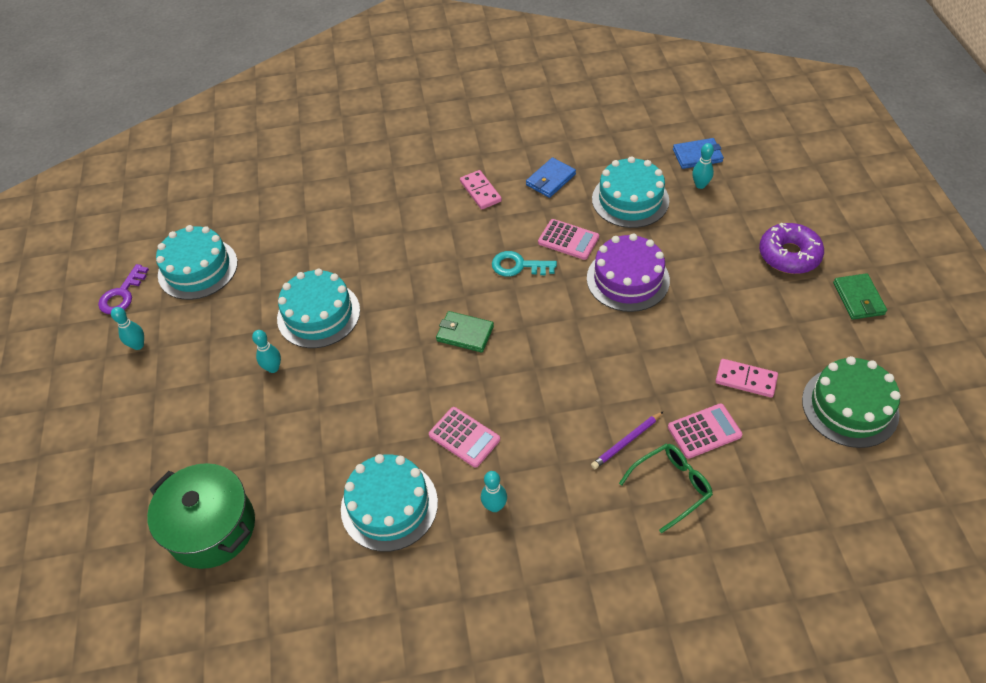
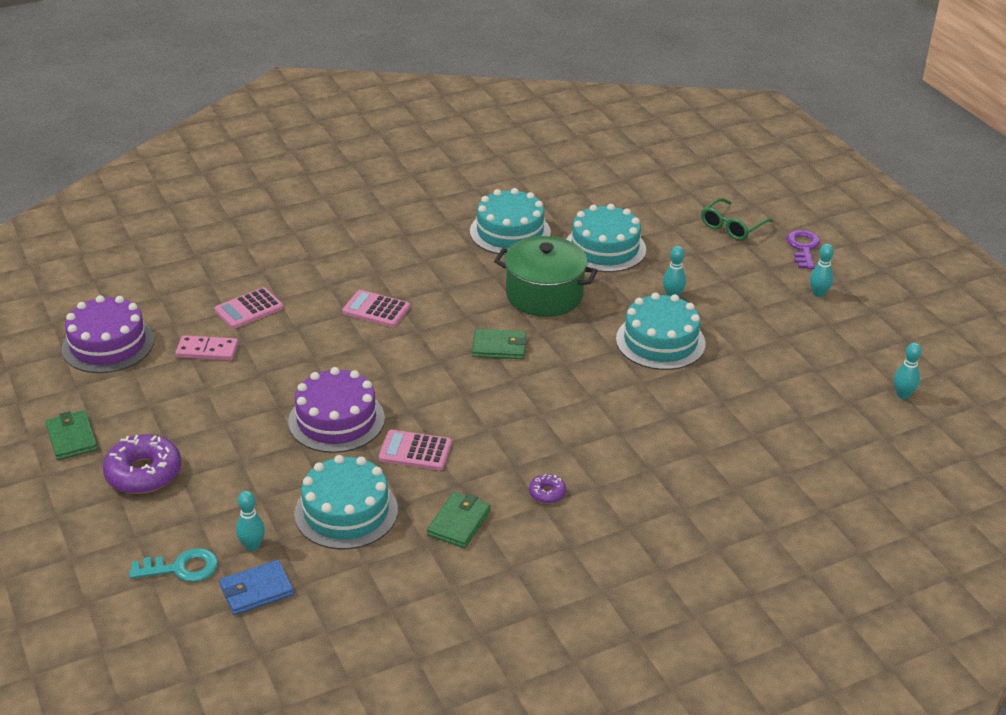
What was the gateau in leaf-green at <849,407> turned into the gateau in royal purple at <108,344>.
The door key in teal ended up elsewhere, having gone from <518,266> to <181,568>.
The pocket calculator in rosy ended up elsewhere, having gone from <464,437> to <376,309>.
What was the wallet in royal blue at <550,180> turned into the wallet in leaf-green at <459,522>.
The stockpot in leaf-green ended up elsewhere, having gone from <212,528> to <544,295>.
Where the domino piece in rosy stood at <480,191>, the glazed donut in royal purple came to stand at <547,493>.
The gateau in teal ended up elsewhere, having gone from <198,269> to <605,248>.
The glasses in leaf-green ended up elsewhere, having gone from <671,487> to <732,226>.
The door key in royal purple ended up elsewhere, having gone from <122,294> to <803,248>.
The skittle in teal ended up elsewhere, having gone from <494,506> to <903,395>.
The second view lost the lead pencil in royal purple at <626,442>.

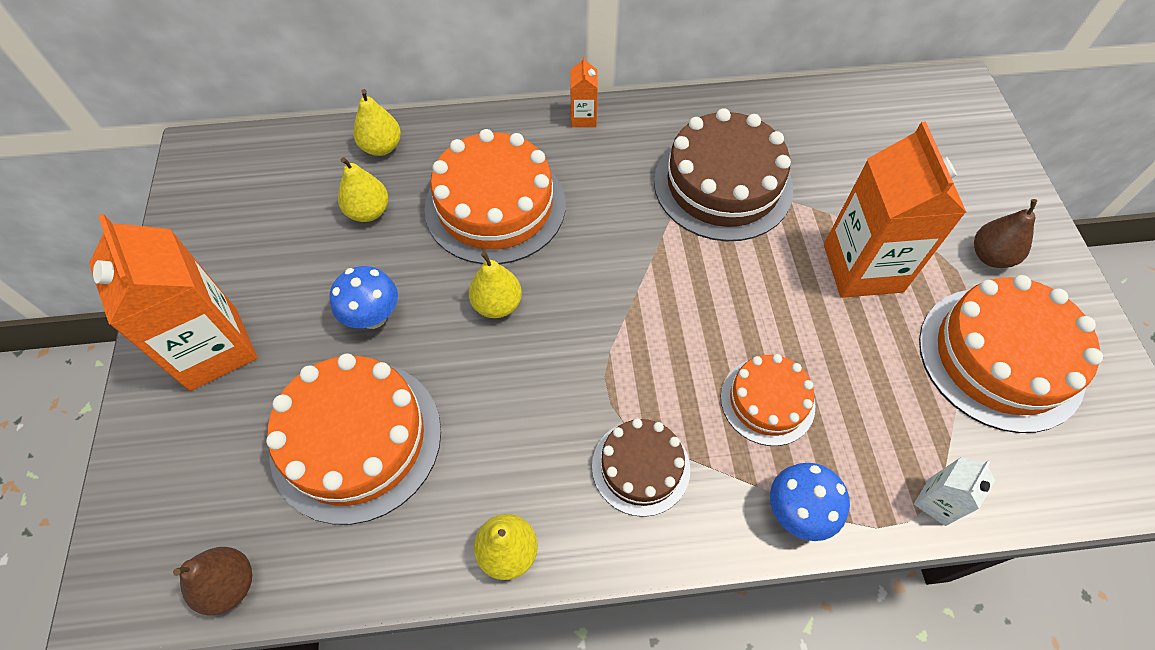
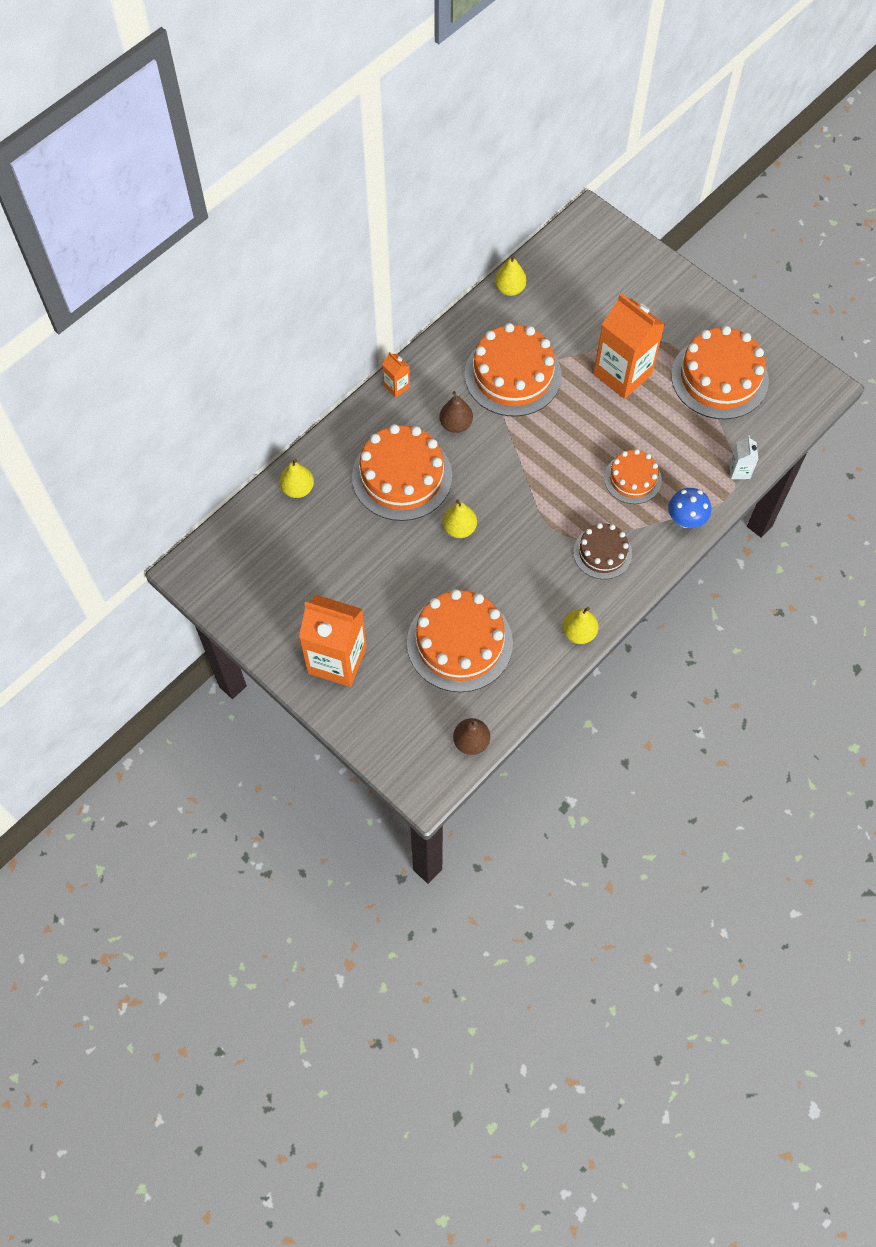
The pear fruit in brown ended up elsewhere, having gone from <990,256> to <456,424>.
What was the gateau in brown at <723,185> turned into the gateau in orange at <513,375>.
The pear fruit in yellow ended up elsewhere, having gone from <368,212> to <510,289>.
The second view lost the toadstool in royal blue at <373,317>.

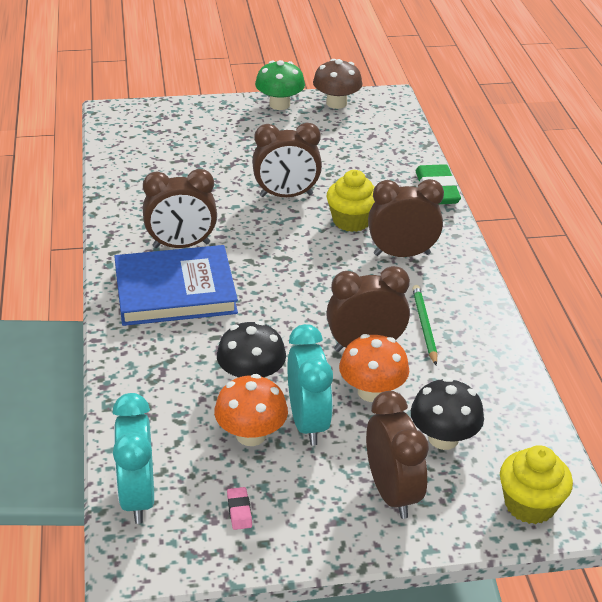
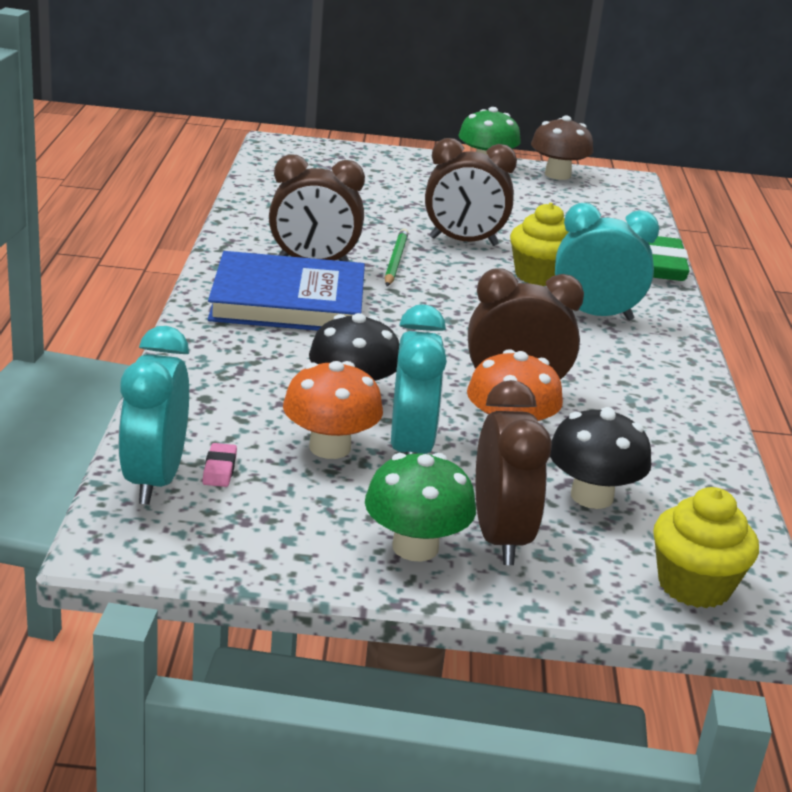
The eraser in rosy ended up elsewhere, having gone from <239,511> to <219,469>.
The second view gained the toadstool in leaf-green at <415,547>.
The lead pencil in leaf-green ended up elsewhere, having gone from <424,326> to <395,261>.
What was the bedside clock in brown at <402,254> turned into the bedside clock in teal at <595,315>.

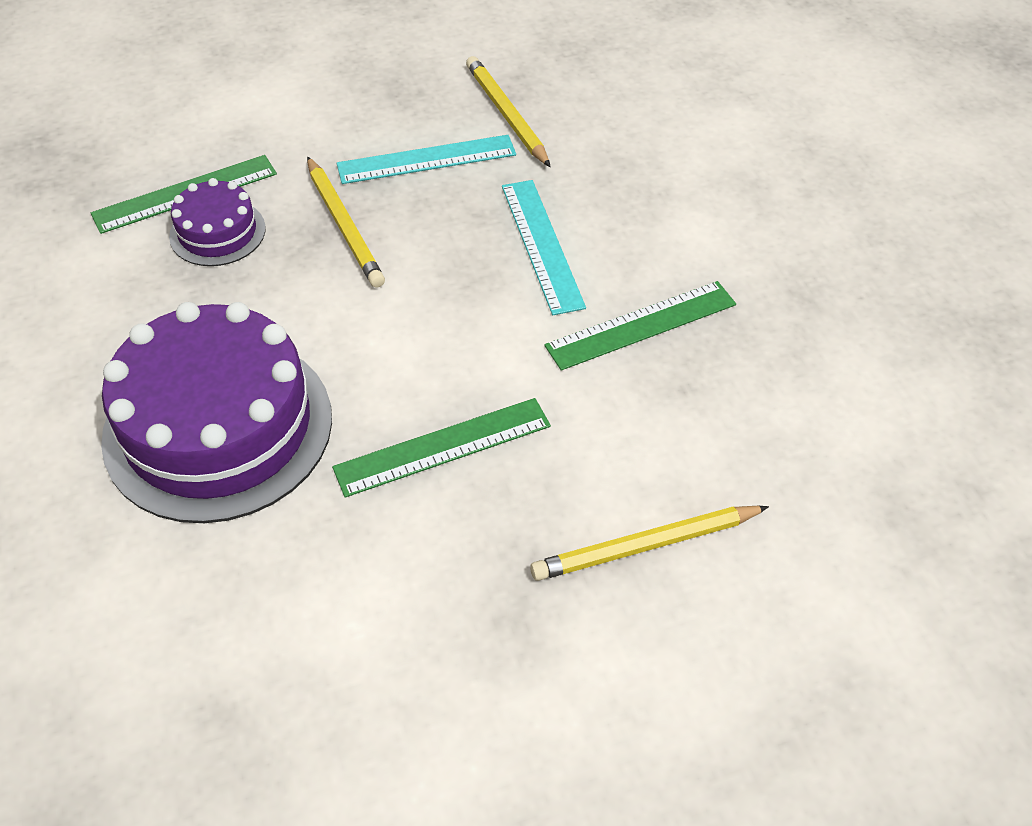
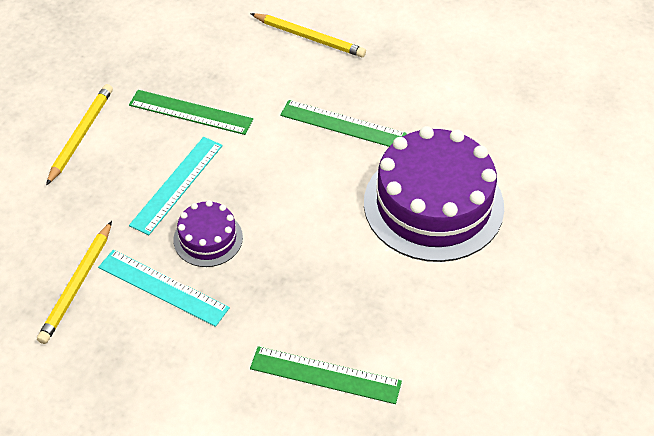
The lead pencil in yellow ended up elsewhere, having gone from <344,225> to <81,135>.
The gateau in royal purple ended up elsewhere, having gone from <217,232> to <208,238>.

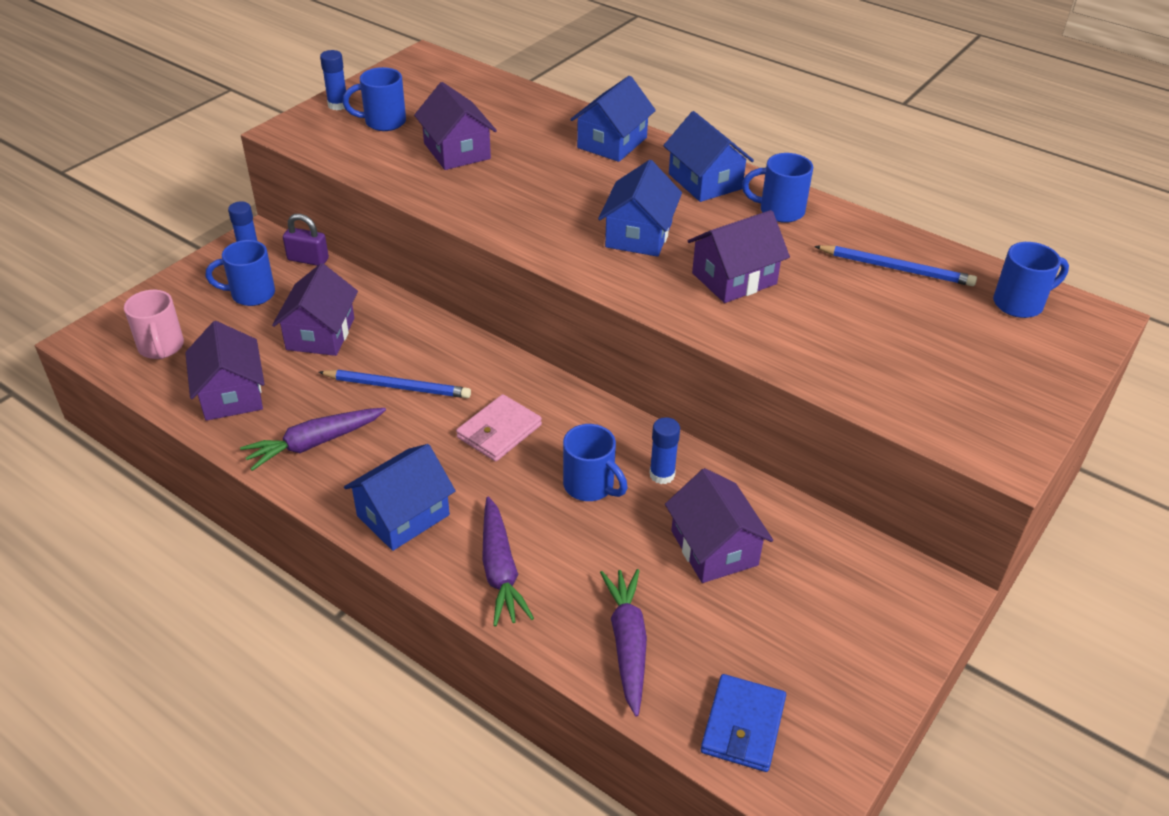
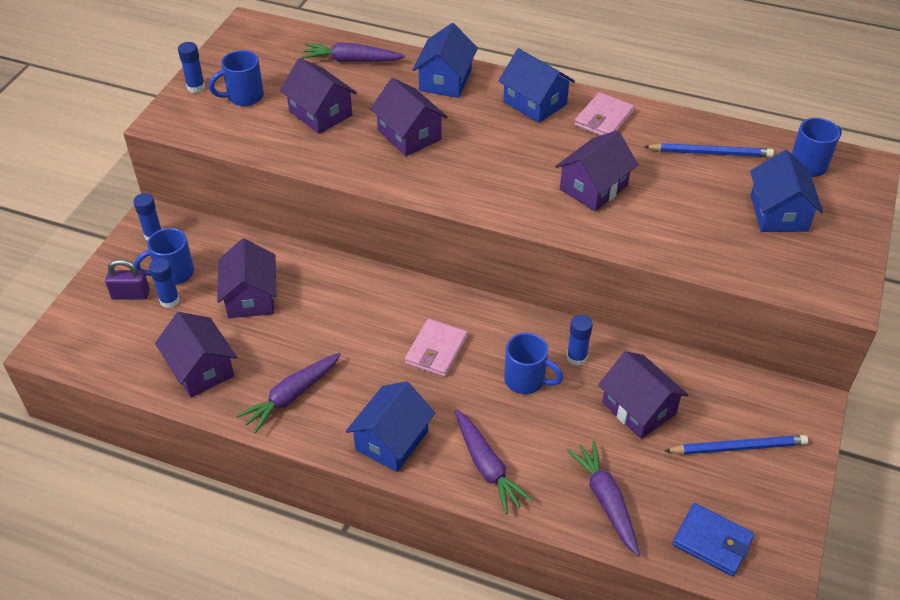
The lock in royal purple ended up elsewhere, having gone from <308,259> to <131,294>.
The second view gained the stick of glue in royal blue at <169,300>.
The second view gained the toy carrot in royal purple at <352,61>.
The second view gained the cottage in royal purple at <409,135>.
Where the tea mug in royal blue stood at <779,211>, the wallet in rosy came to stand at <603,119>.
The lead pencil in royal blue ended up elsewhere, having gone from <397,387> to <738,447>.
The wallet in royal blue at <743,726> ended up facing another way, 60 degrees counterclockwise from before.
The cottage in royal blue ended up elsewhere, having gone from <639,235> to <778,213>.
The second view lost the tea mug in rosy at <161,347>.

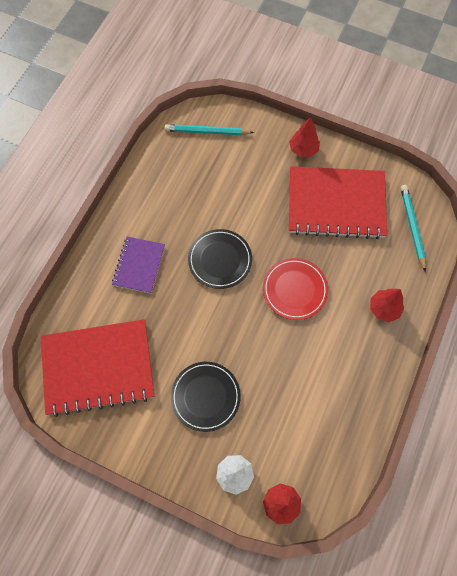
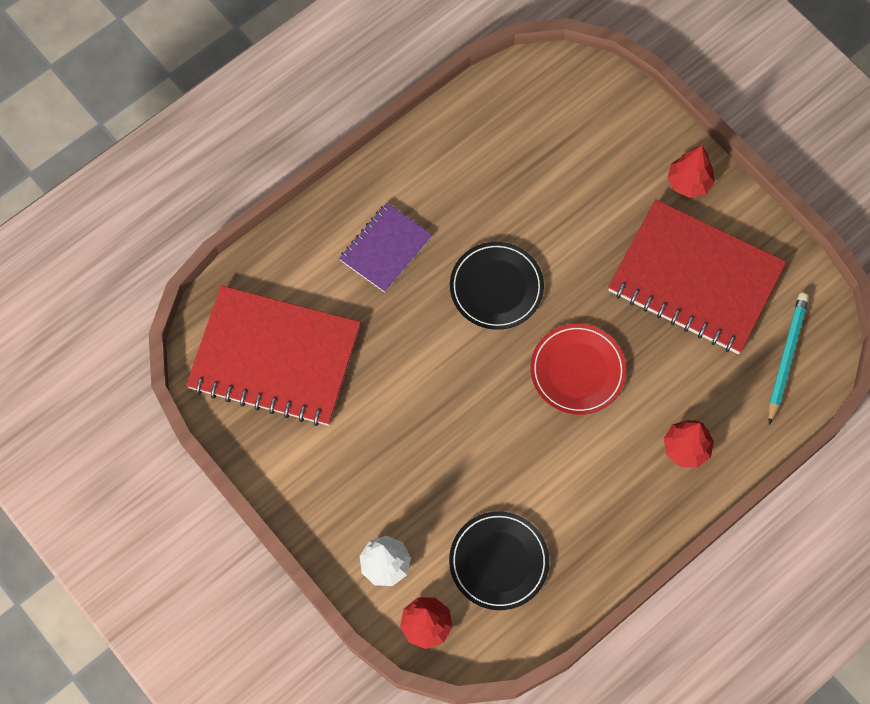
The flat dish in black ended up elsewhere, having gone from <205,396> to <499,561>.
The second view lost the lead pencil in teal at <207,132>.

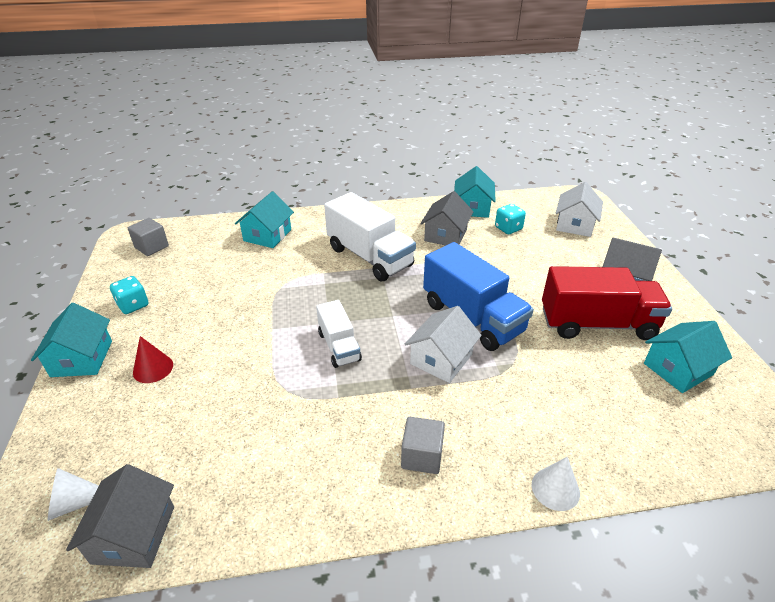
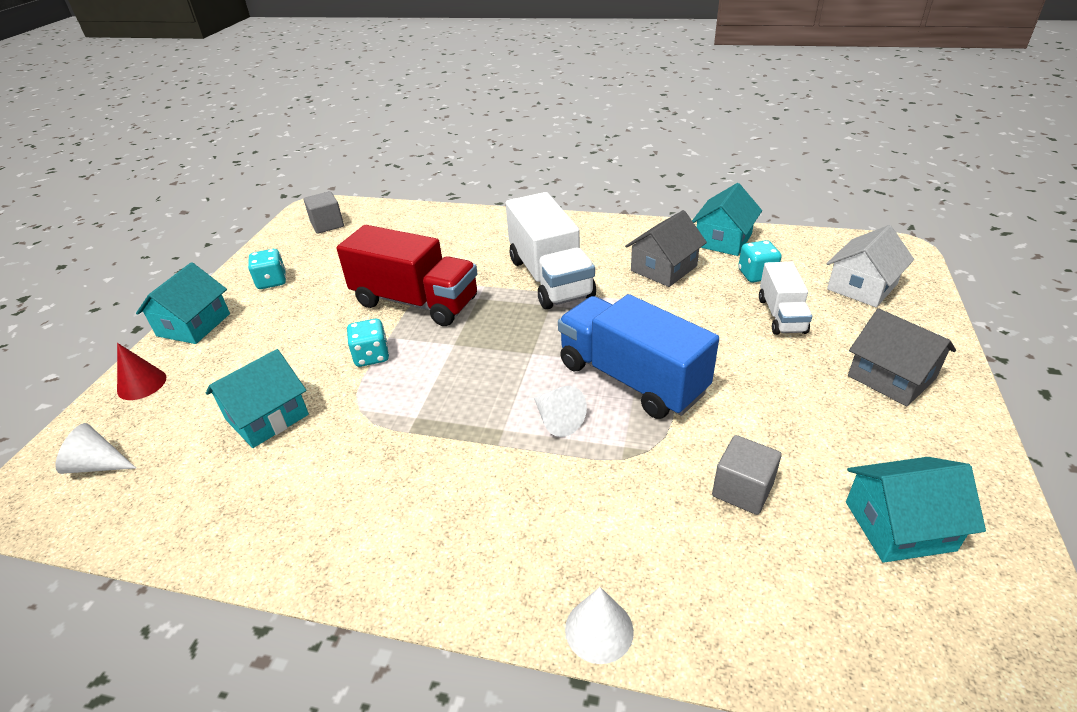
The cone in red ended up elsewhere, having gone from <153,368> to <142,384>.
The cottage in teal ended up elsewhere, having gone from <267,235> to <267,417>.
The toy truck in red ended up elsewhere, having gone from <597,324> to <415,302>.
The second view gained the game die in teal at <371,356>.
Where the cottage in white stood at <441,359>, the cone in white came to stand at <557,420>.
The toy truck in royal blue at <472,317> ended up facing another way, 150 degrees clockwise from before.
The block in ash-grey ended up elsewhere, having gone from <422,456> to <742,490>.
The toy truck in white ended up elsewhere, having gone from <339,346> to <781,315>.
The second view lost the cottage in ash-grey at <133,534>.

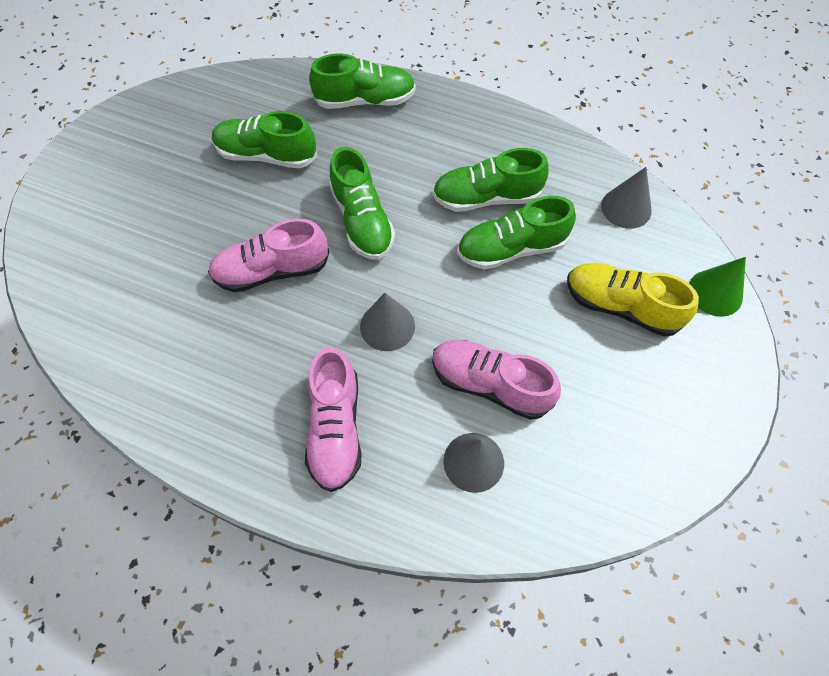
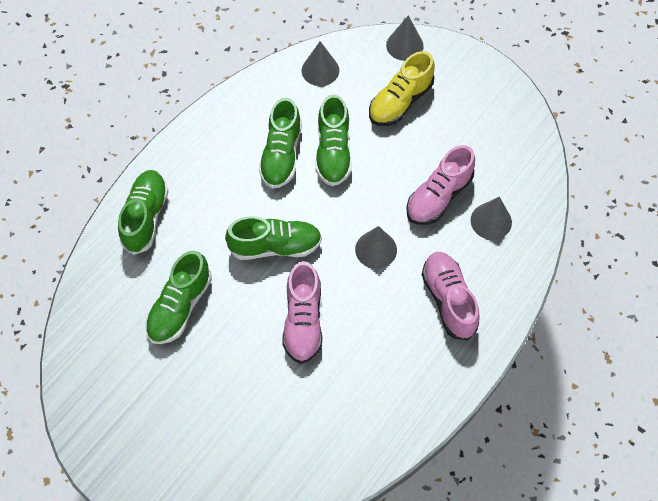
What was the cone in leaf-green at <715,293> turned into the cone in ash-grey at <404,45>.
The shoe in rosy at <335,428> ended up facing another way, 120 degrees counterclockwise from before.

